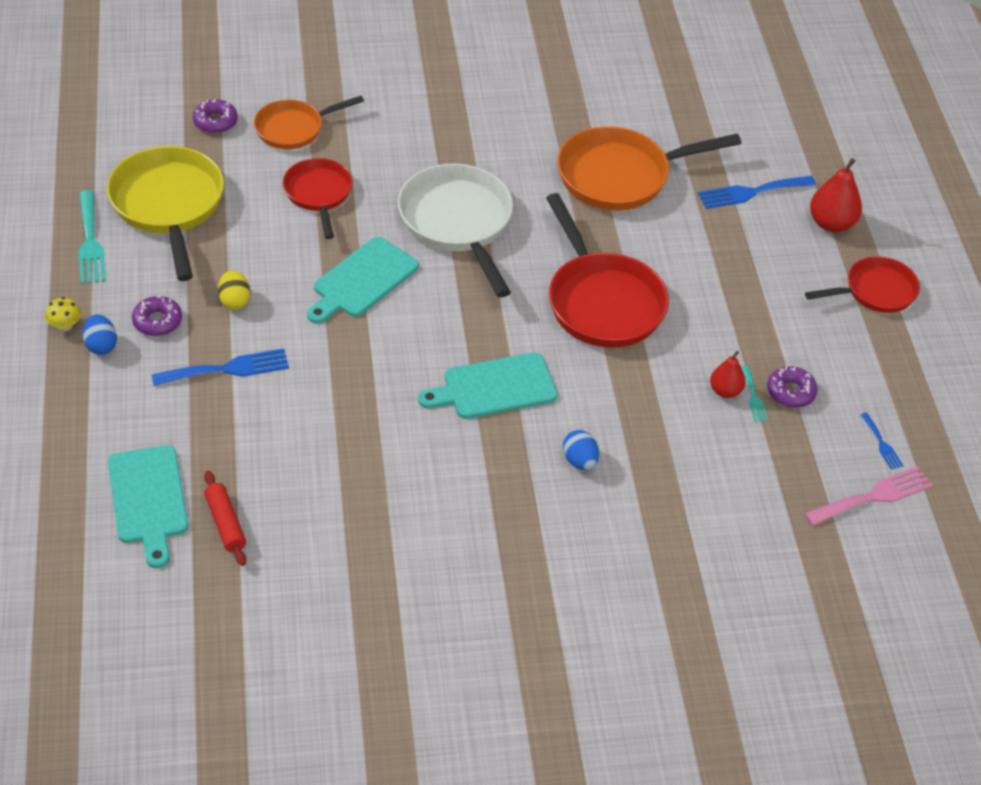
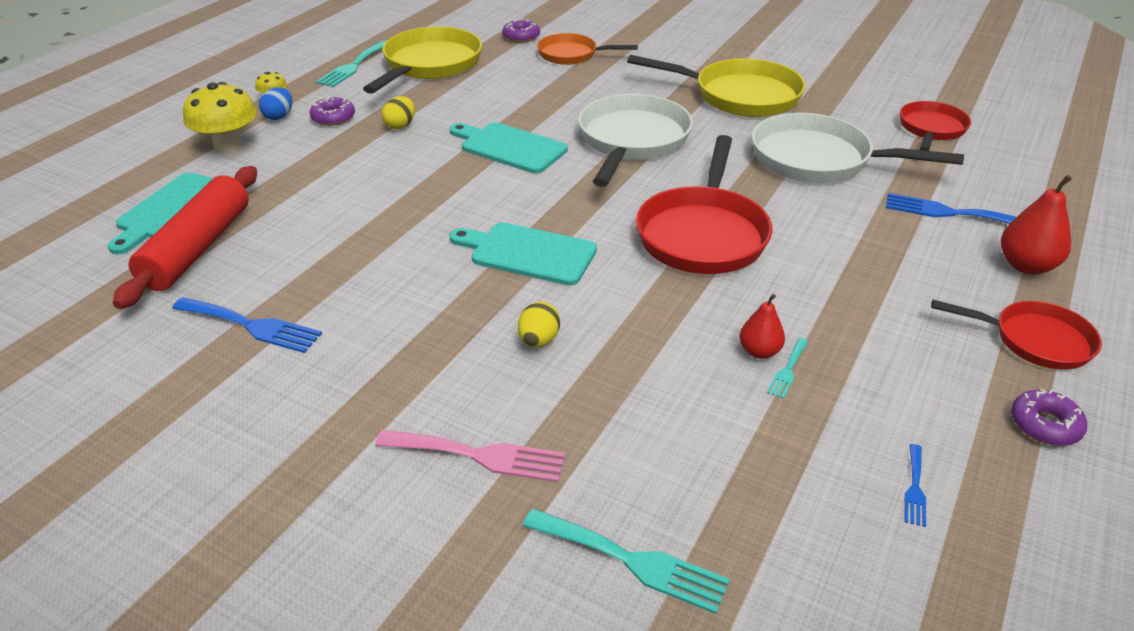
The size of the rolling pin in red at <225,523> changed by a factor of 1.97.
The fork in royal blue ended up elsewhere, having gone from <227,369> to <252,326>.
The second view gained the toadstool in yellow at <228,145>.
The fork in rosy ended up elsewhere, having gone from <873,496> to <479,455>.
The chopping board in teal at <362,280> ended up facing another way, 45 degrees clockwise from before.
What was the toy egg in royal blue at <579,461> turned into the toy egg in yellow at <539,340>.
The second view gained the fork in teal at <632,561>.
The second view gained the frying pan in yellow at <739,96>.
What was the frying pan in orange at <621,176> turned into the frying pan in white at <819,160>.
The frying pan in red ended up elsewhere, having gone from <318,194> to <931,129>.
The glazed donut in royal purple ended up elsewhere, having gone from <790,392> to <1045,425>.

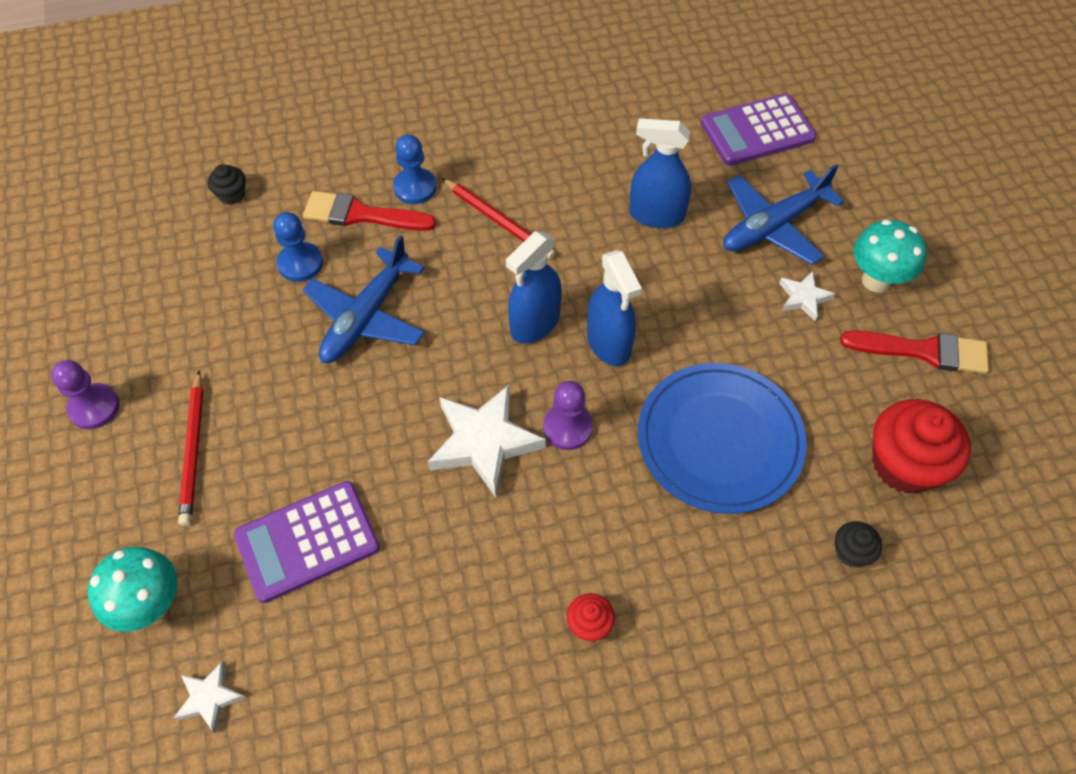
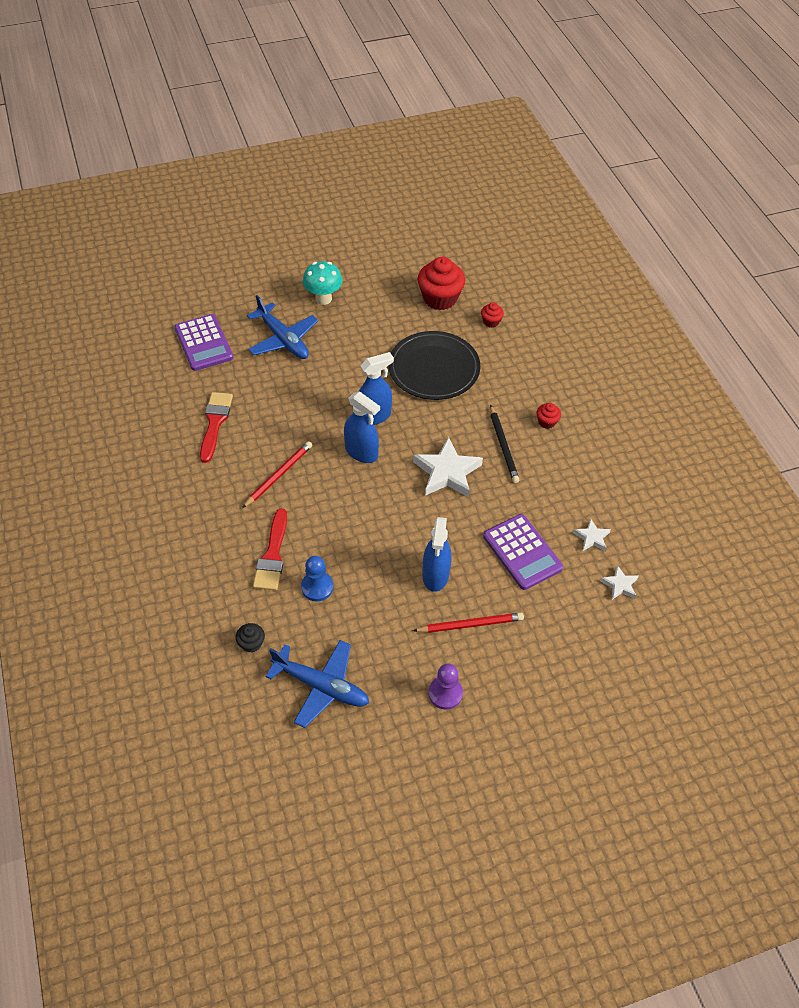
The paintbrush in red ended up elsewhere, having gone from <923,351> to <215,423>.
The aeroplane in royal blue ended up elsewhere, having gone from <366,317> to <321,686>.
What was the flat dish in royal blue at <719,440> turned into the flat dish in black at <434,368>.
The spray bottle in royal blue ended up elsewhere, having gone from <656,215> to <435,575>.
What was the cupcake in black at <851,552> turned into the cupcake in red at <491,322>.
The second view gained the lead pencil in black at <503,446>.
The five-pointed star in white ended up elsewhere, having gone from <803,298> to <592,538>.
The second view lost the toadstool in teal at <151,605>.
The second view lost the pawn in royal blue at <415,187>.
The second view lost the pawn in royal purple at <567,428>.

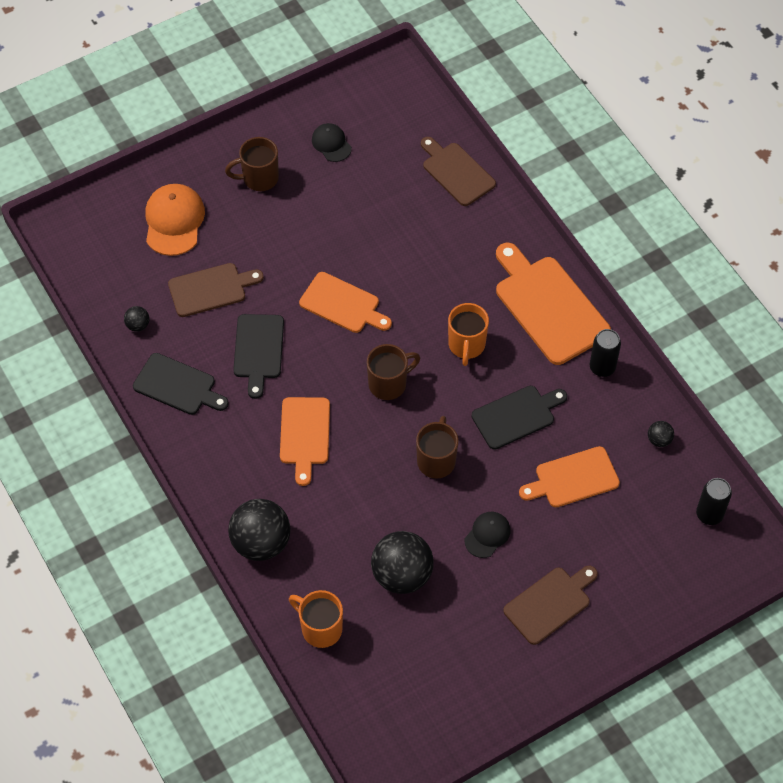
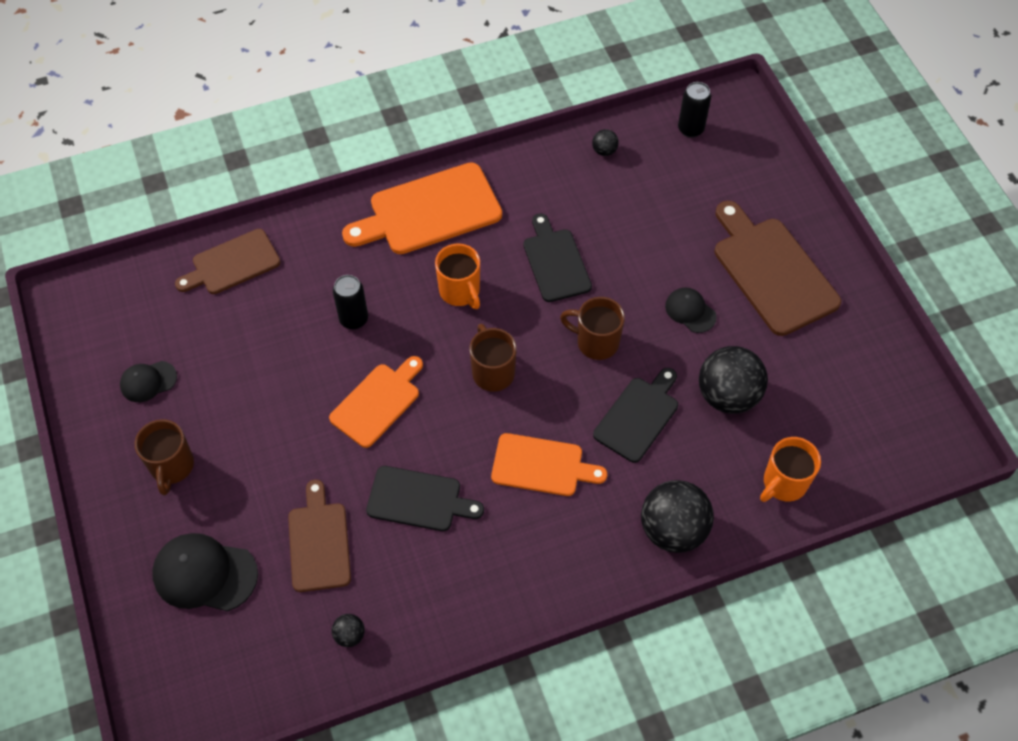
What was the cap in orange at <174,221> turned into the cap in black at <205,574>.
The soda can in black ended up elsewhere, having gone from <602,367> to <354,319>.
The tea mug in orange at <466,345> ended up facing another way, 45 degrees clockwise from before.
The chopping board in black ended up elsewhere, having gone from <177,386> to <638,416>.
The size of the chopping board in brown at <550,603> changed by a factor of 1.56.
The second view lost the chopping board in orange at <573,478>.

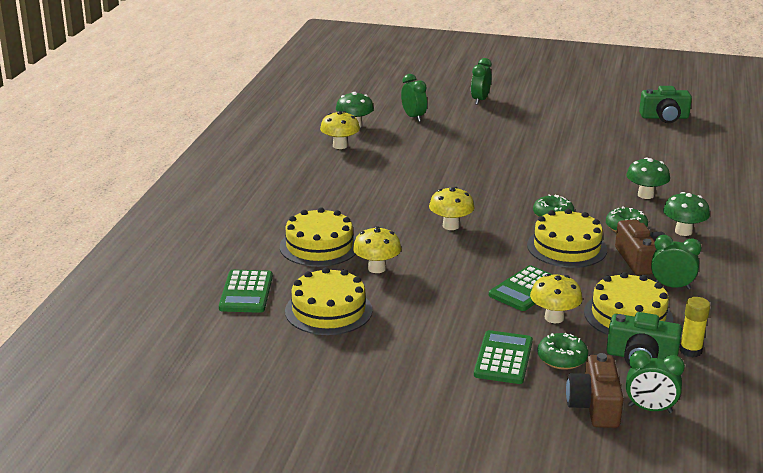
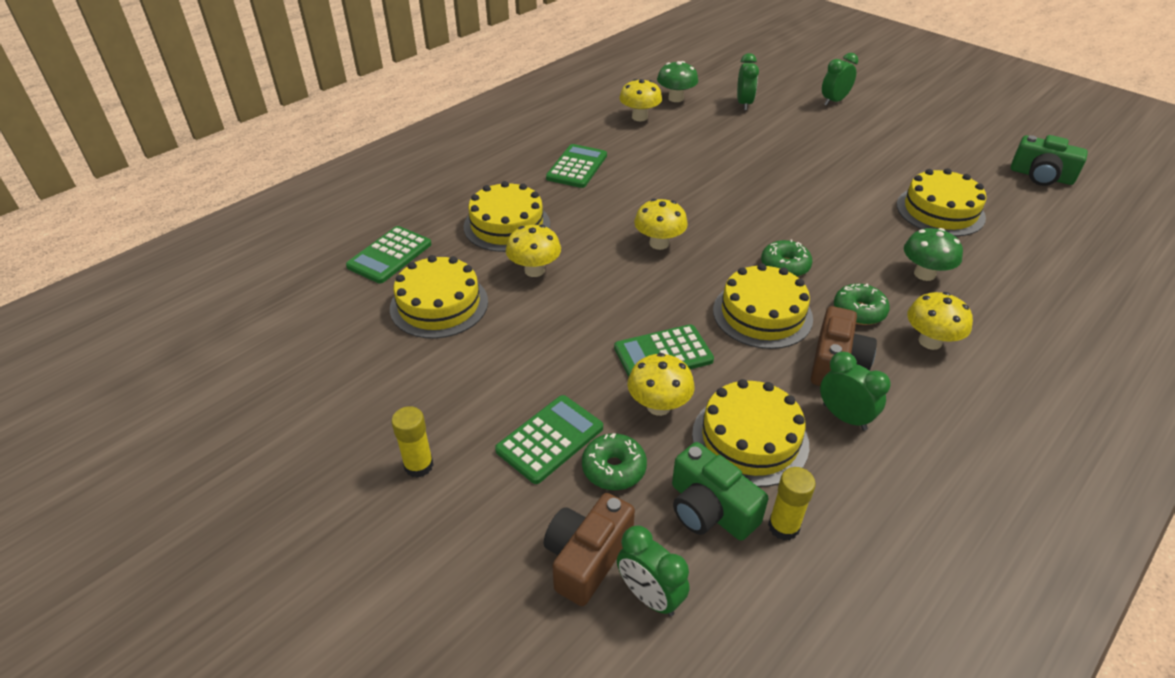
The second view gained the stick of glue in yellow at <419,466>.
The second view gained the pocket calculator in leaf-green at <577,167>.
The second view gained the gateau in yellow at <940,211>.
What was the toadstool in leaf-green at <683,231> turned into the toadstool in yellow at <930,341>.

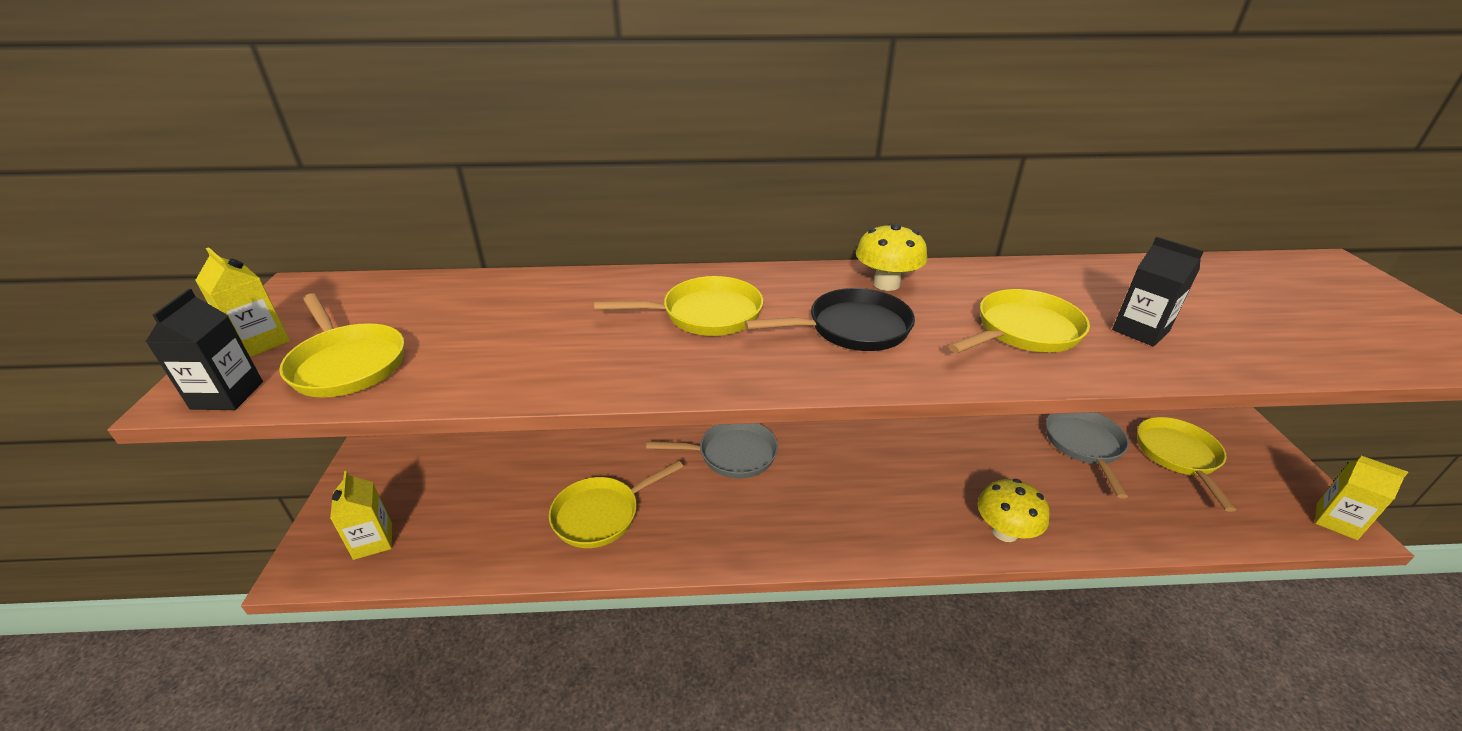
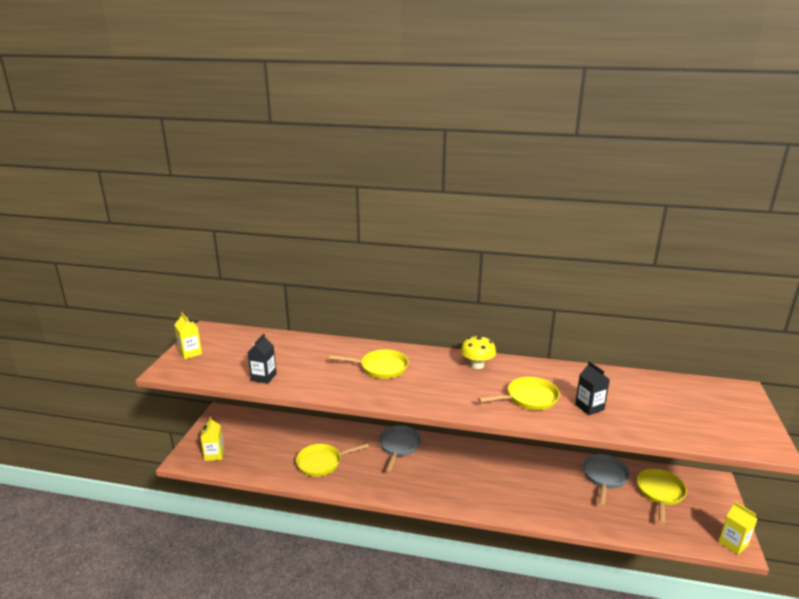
The juice carton in black ended up elsewhere, having gone from <227,395> to <263,377>.
The frying pan in ash-grey at <732,454> ended up facing another way, 90 degrees counterclockwise from before.
The second view lost the frying pan in yellow at <347,364>.
The second view lost the frying pan in black at <852,328>.
The second view lost the toadstool in yellow at <1004,531>.

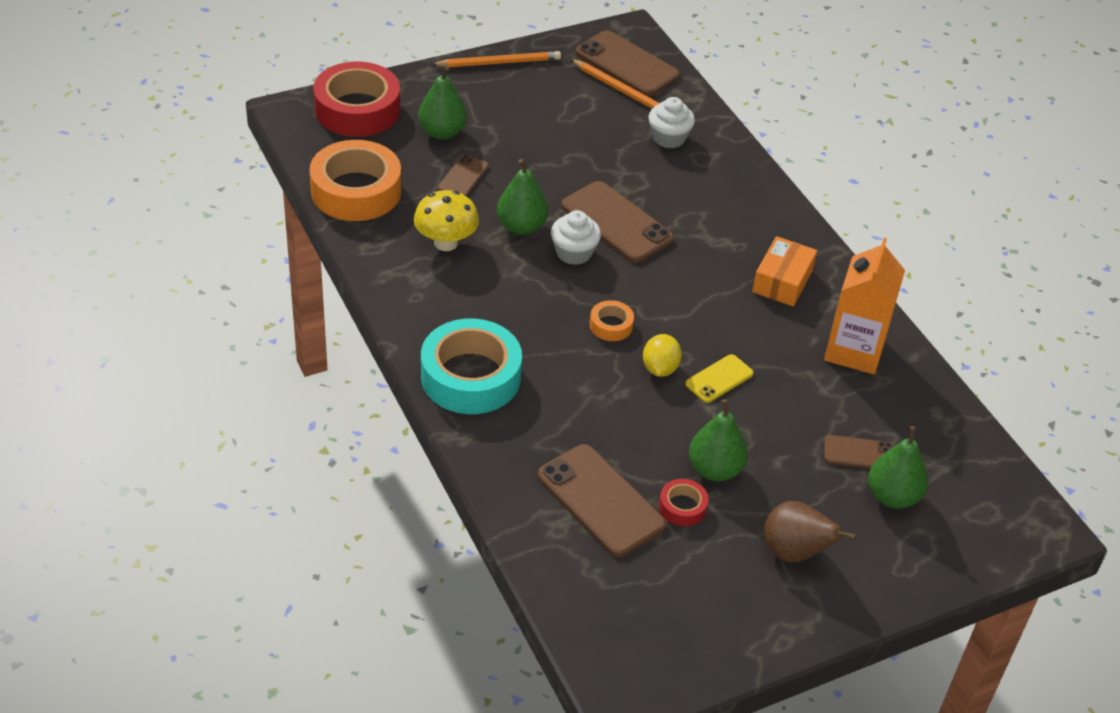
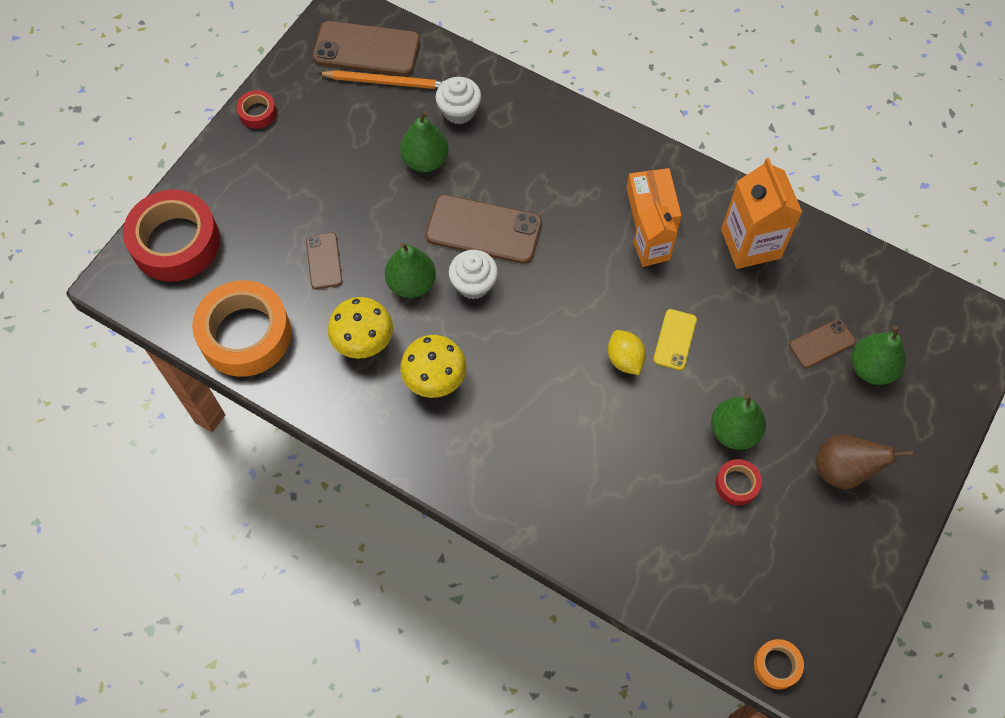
Where the lead pencil in orange stood at <498,63>, the roll of tape in red came to stand at <257,113>.
The pear fruit in leaf-green ended up elsewhere, having gone from <442,132> to <425,160>.
The second view gained the toadstool in yellow at <435,379>.
The second view gained the juice carton in orange at <651,251>.
The roll of tape in orange ended up elsewhere, having gone from <611,325> to <777,665>.
The second view lost the roll of tape in teal at <470,377>.
The second view lost the mobile phone in brown at <601,500>.

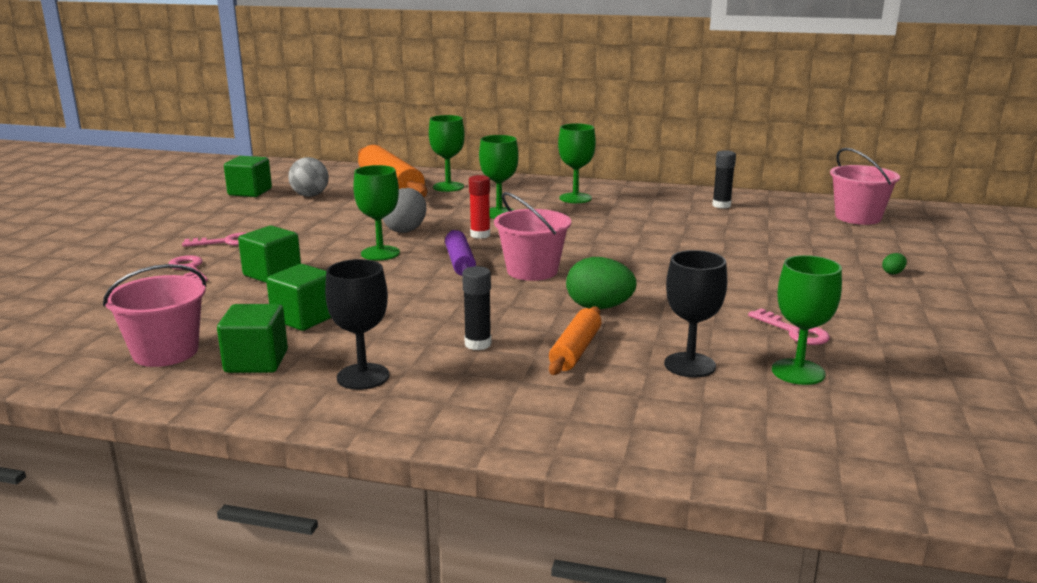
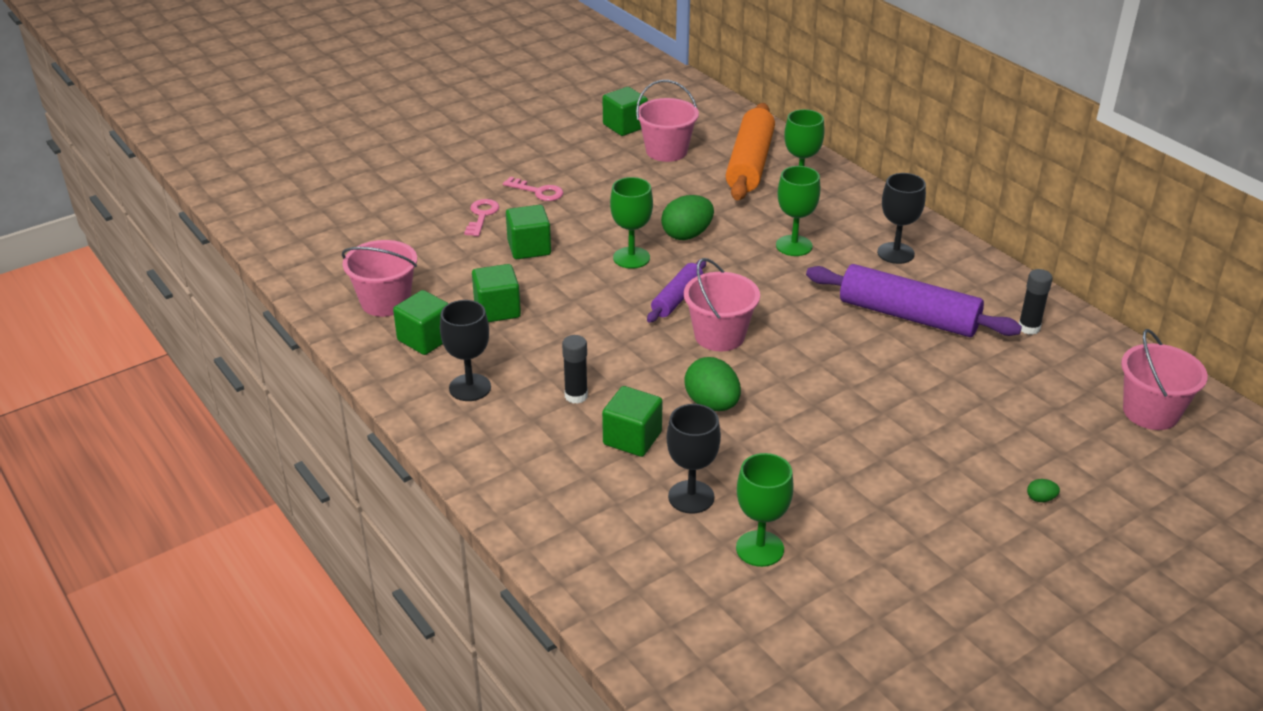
Where the rolling pin in orange stood at <575,350>, the block in leaf-green came to stand at <632,438>.
Where the ball in ash-grey stood at <310,195>, the pail in rosy came to stand at <666,151>.
What was the toy egg in ash-grey at <406,230> turned into the toy egg in leaf-green at <687,235>.
The second view gained the rolling pin in royal purple at <908,316>.
What was the wine glass in leaf-green at <575,198> turned into the wine glass in black at <895,253>.
The second view lost the stick of glue in red at <480,235>.
The second view lost the door key in rosy at <794,331>.

